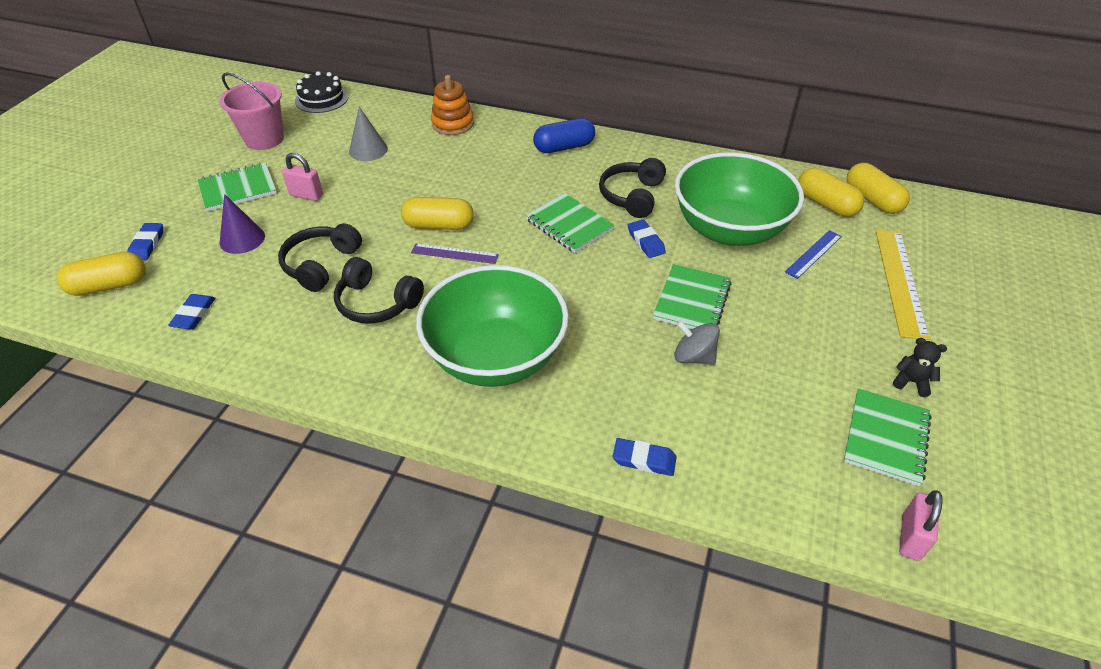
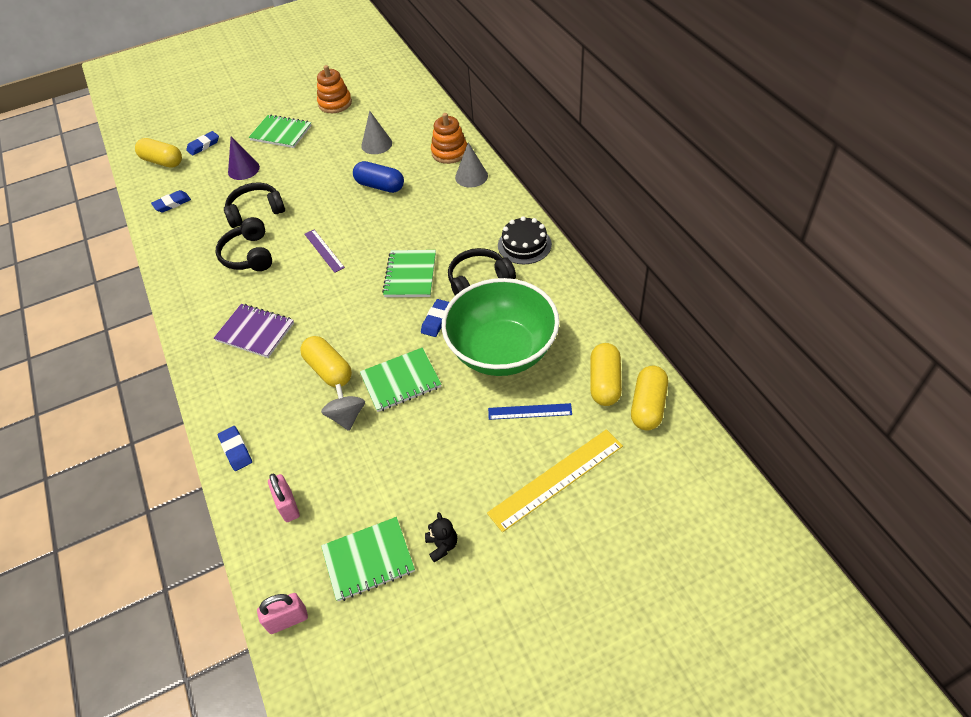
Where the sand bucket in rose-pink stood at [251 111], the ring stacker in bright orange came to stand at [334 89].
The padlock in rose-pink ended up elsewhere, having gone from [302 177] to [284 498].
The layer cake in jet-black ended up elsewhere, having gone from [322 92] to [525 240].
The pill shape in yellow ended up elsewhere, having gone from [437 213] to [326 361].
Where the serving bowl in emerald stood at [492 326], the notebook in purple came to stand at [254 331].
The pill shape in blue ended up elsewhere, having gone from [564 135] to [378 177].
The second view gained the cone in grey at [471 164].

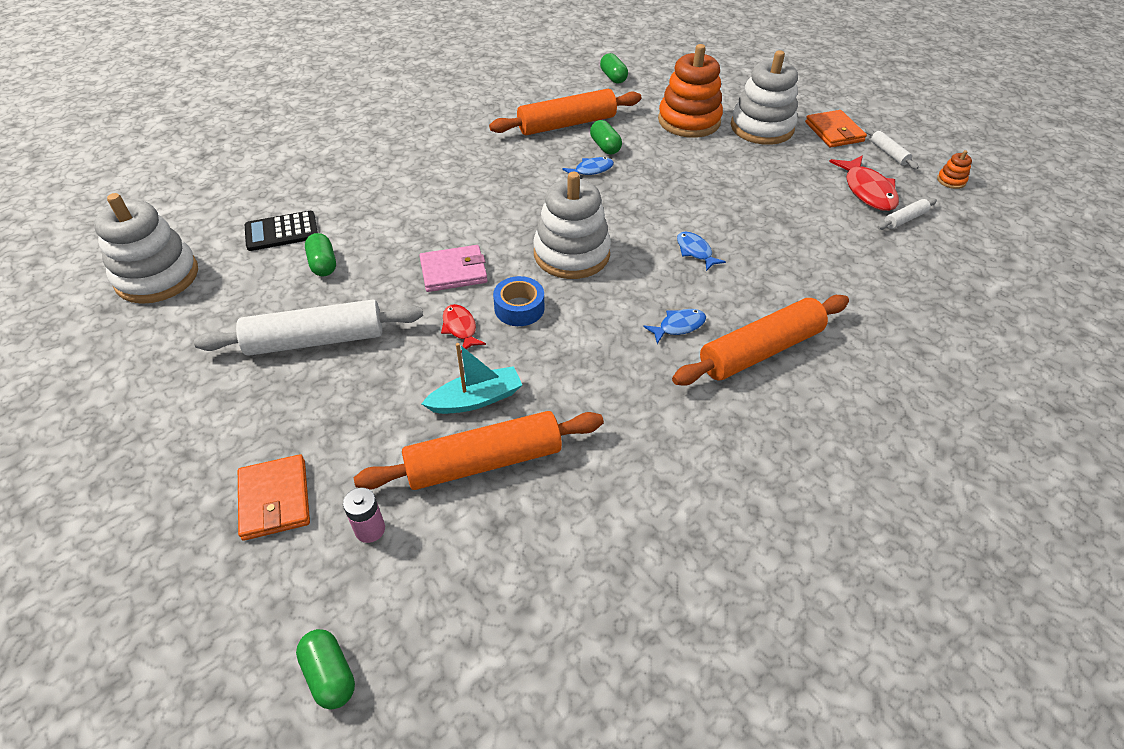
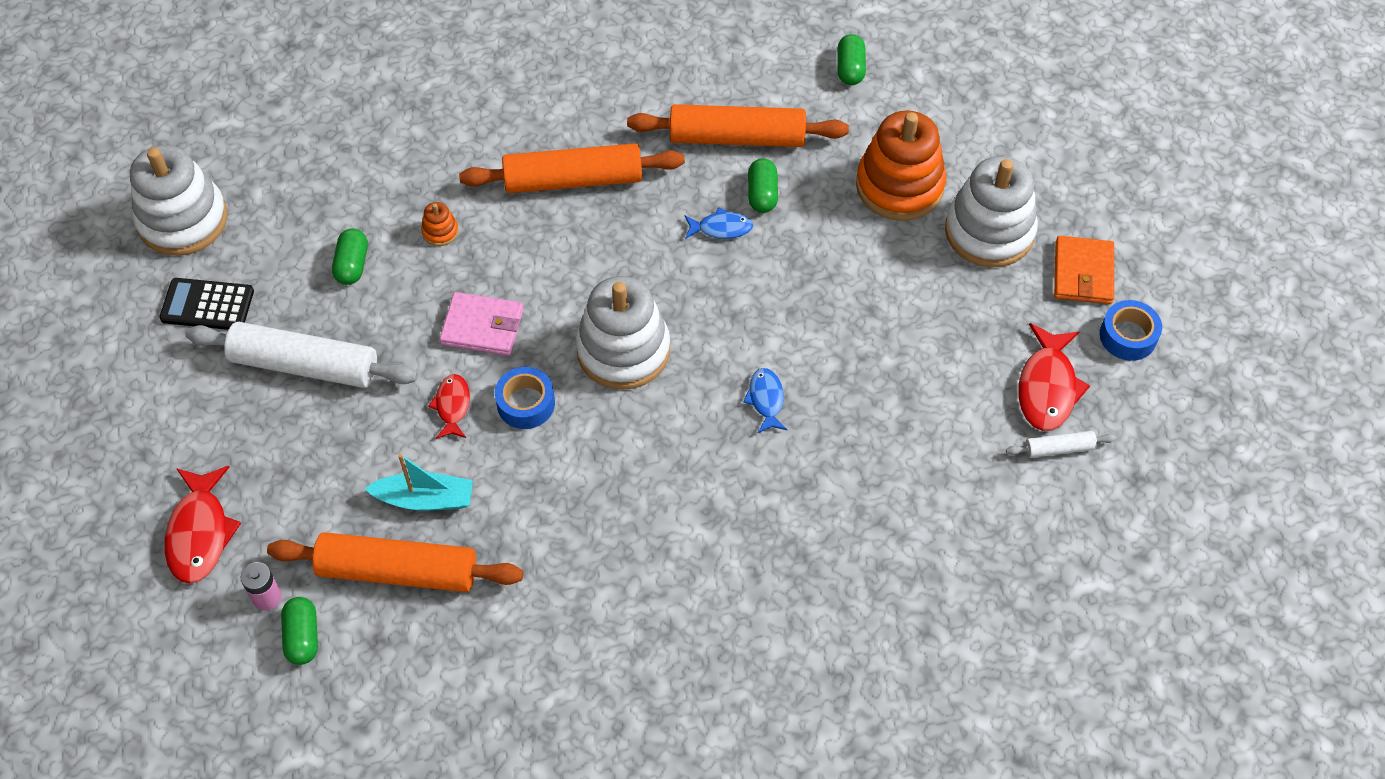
Where the billfold in bright orange stood at [274 497], the fish in scarlet came to stand at [202 525].
The calculator in jet-black ended up elsewhere, having gone from [281 231] to [206 304].
The pill shape in emerald ended up elsewhere, having gone from [325 669] to [299 631].
The second view lost the fish in blue at [674 326].
The pastry roller in bright orange ended up elsewhere, having gone from [760 340] to [572 168].
Where the pastry roller in snow-white stood at [892 148], the sticky tape in blue came to stand at [1131 330].
The ring stacker in bright orange ended up elsewhere, having gone from [954 169] to [439 224].

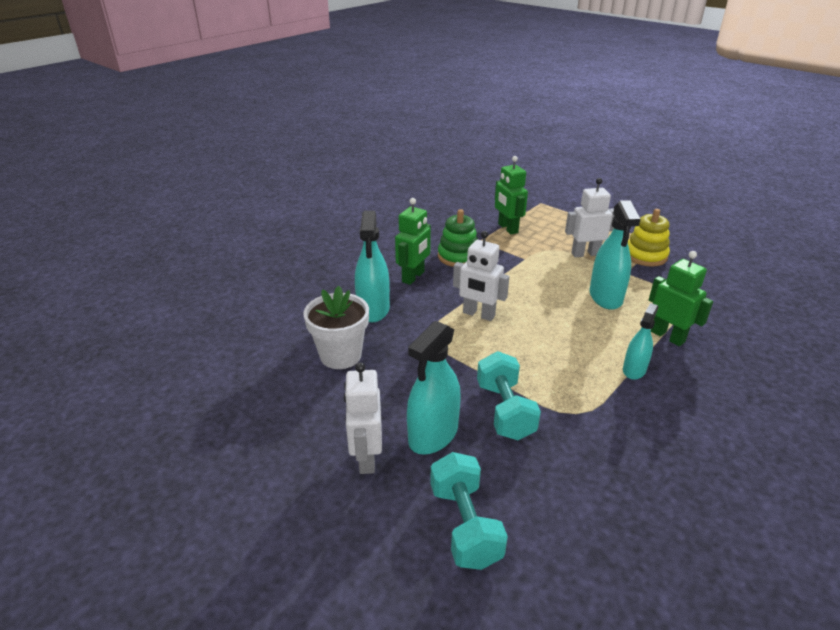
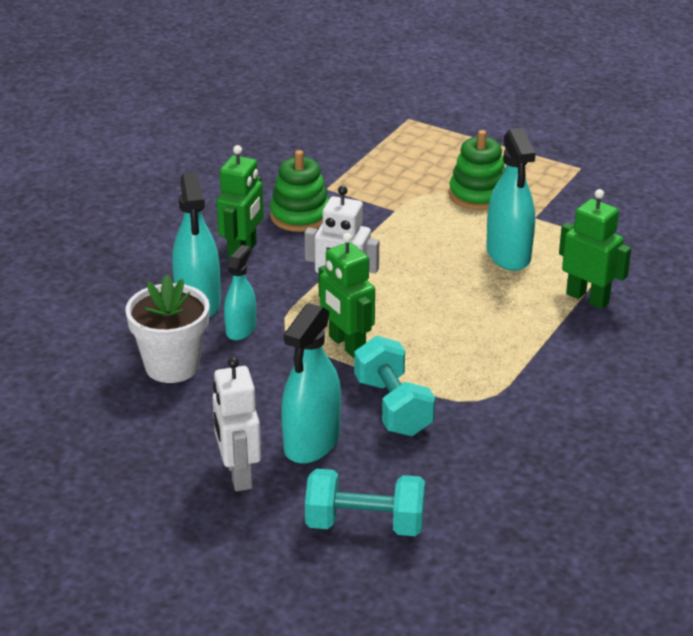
The dumbbell in aqua at [469 511] ended up facing another way, 60 degrees counterclockwise from before.
The robot in emerald ended up elsewhere, having gone from [511 195] to [346 295].
Where the robot in snow-white stood at [590 217], the ring stacker in emerald came to stand at [477 170].
The spray cleaner in aqua ended up elsewhere, having gone from [640 341] to [240 292].
The second view lost the ring stacker in yellow at [649 238].

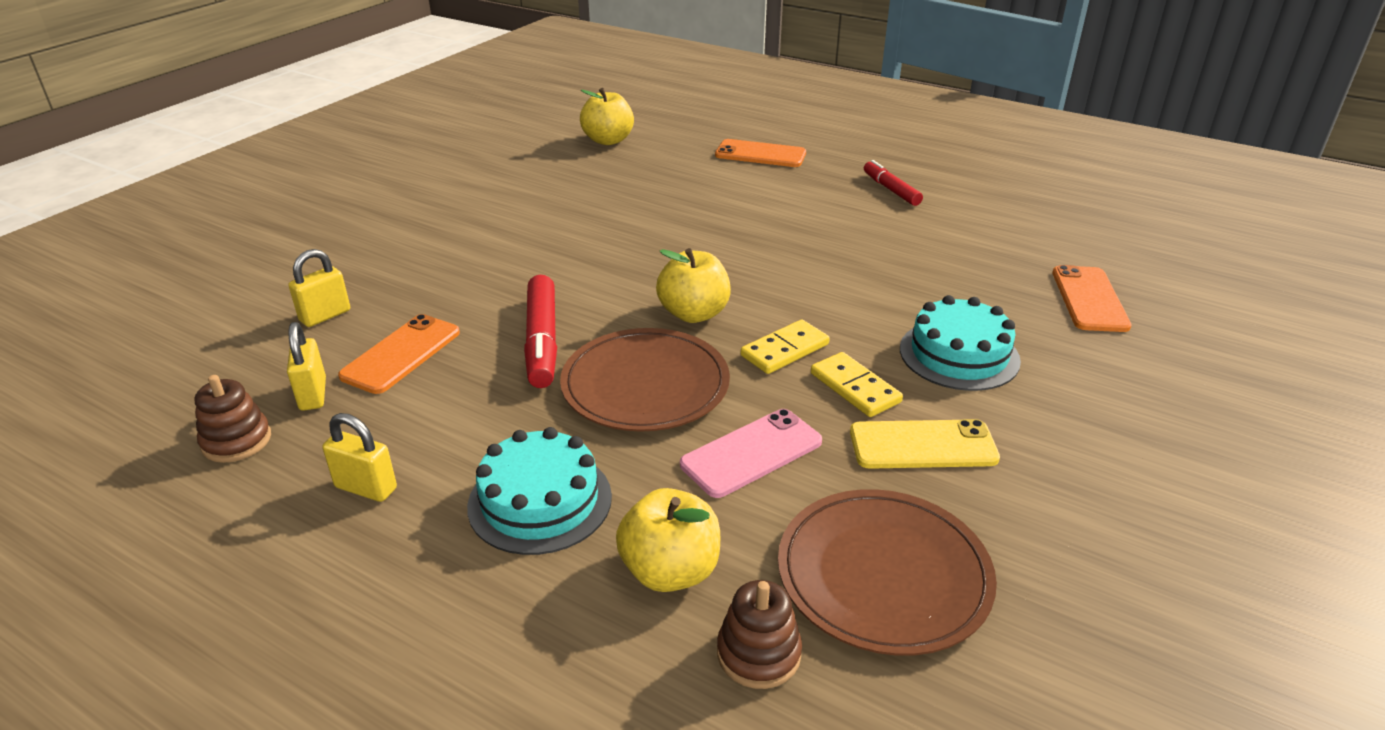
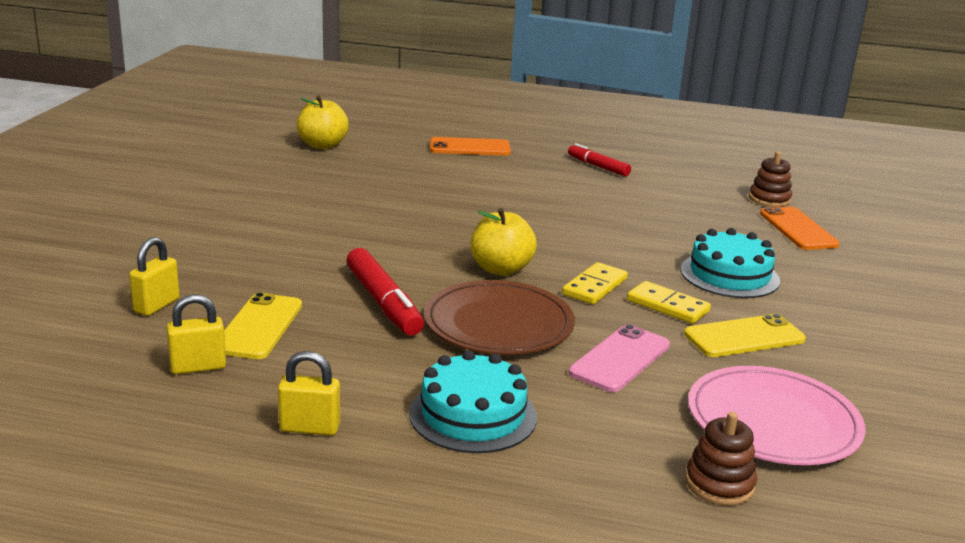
The ring stacker in brown ended up elsewhere, having gone from [233 419] to [770 179].
The padlock in yellow at [306 366] ended up facing another way, 75 degrees counterclockwise from before.
What was the phone in bright orange at [399 354] turned into the phone in yellow at [263 325].
The second view lost the apple fruit in yellow at [668 540].
What was the dinner plate in brown at [887 572] turned into the dinner plate in rose-pink at [777 415].

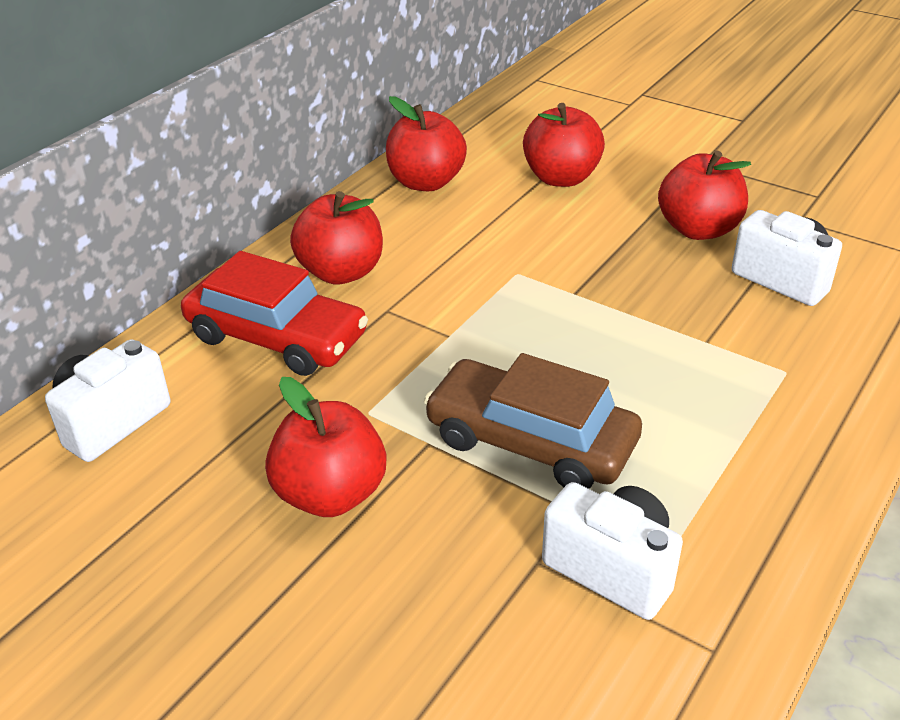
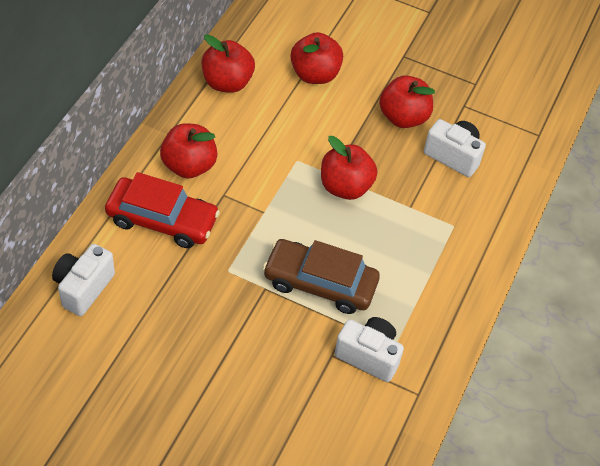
The apple fruit in scarlet ended up elsewhere, having gone from [325 447] to [349 168].

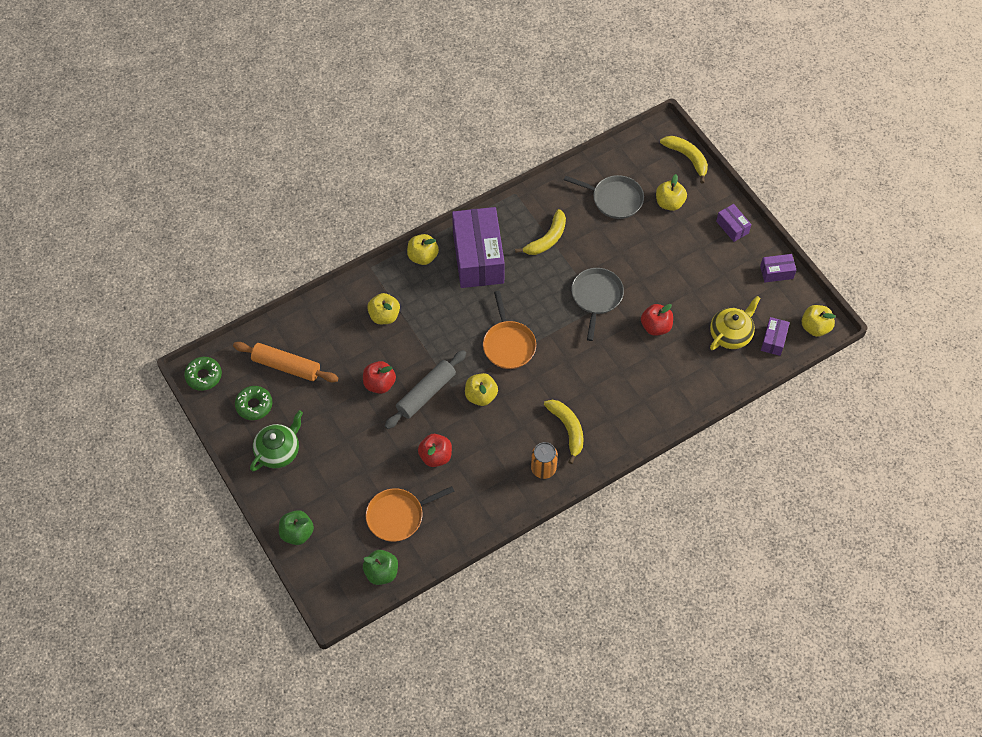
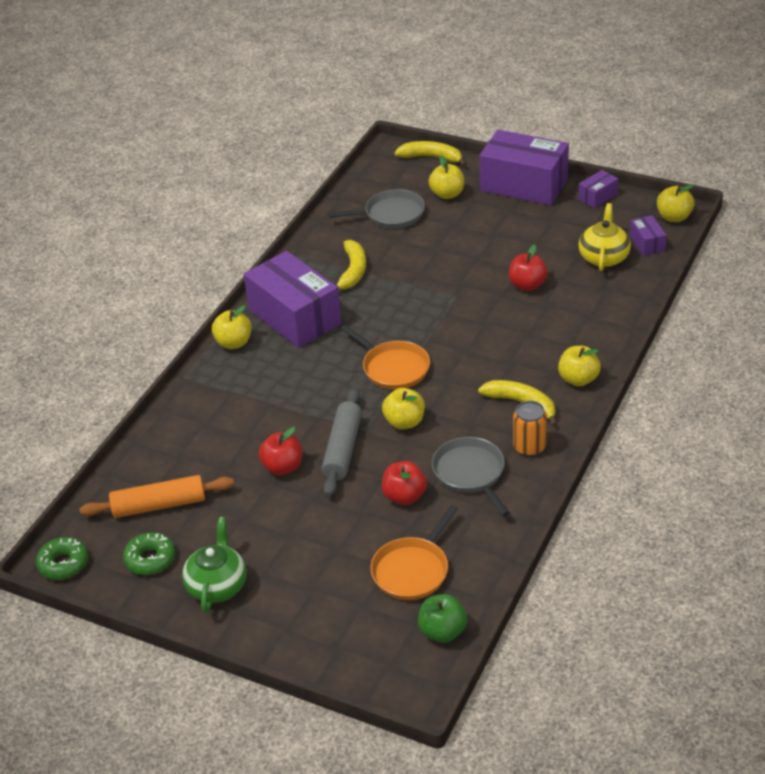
The second view lost the apple fruit in emerald at [296 527].
The apple fruit in yellow ended up elsewhere, having gone from [383 308] to [579 366].
The pan in grey ended up elsewhere, having gone from [597 304] to [471 476].
The size of the box in purple at [733 223] changed by a factor of 2.25.

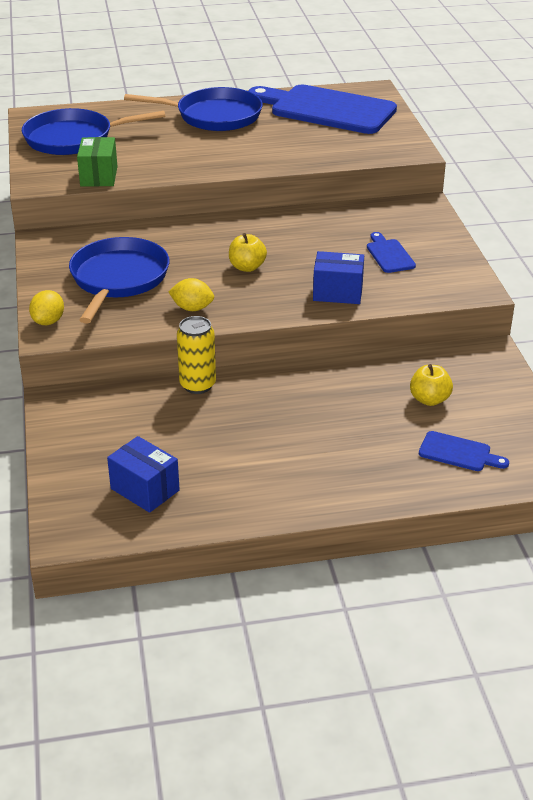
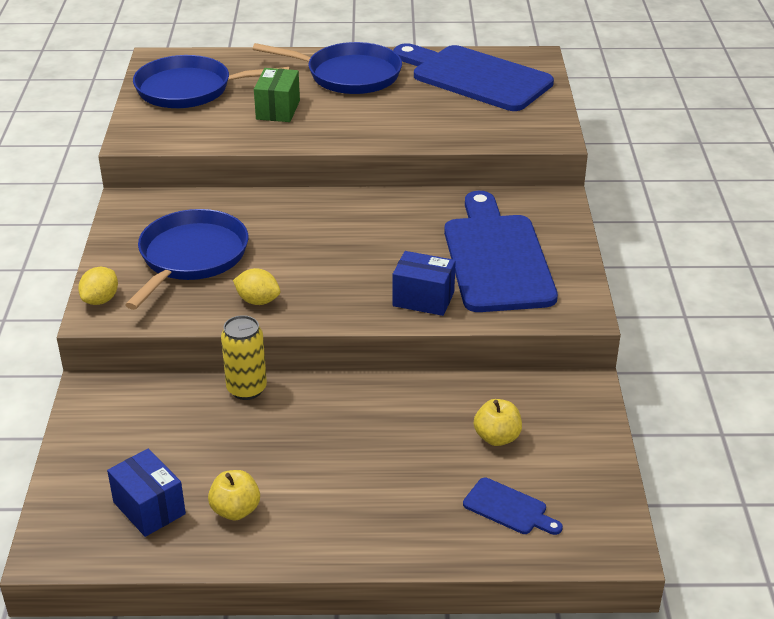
The box in emerald ended up elsewhere, having gone from [97 161] to [277 95].
The apple fruit in yellow ended up elsewhere, having gone from [248 252] to [234 495].
The size of the bread board in blue at [391 252] changed by a factor of 2.37.

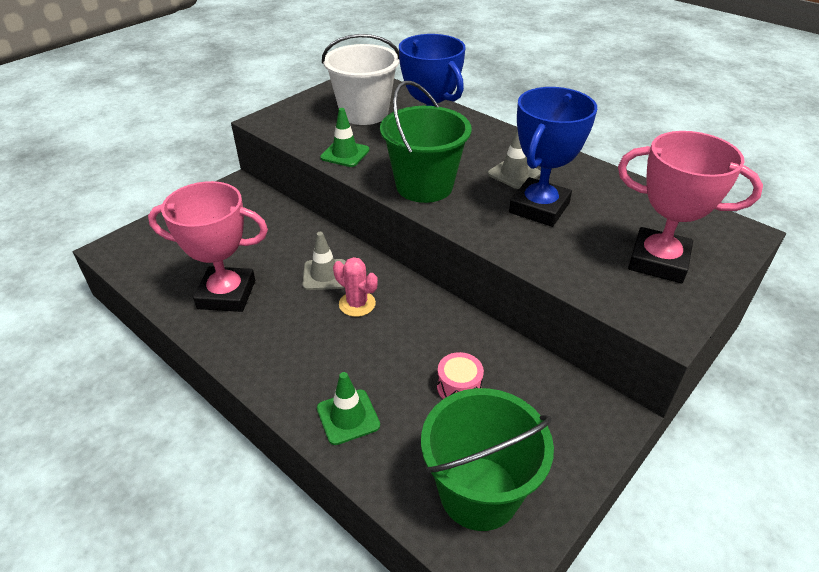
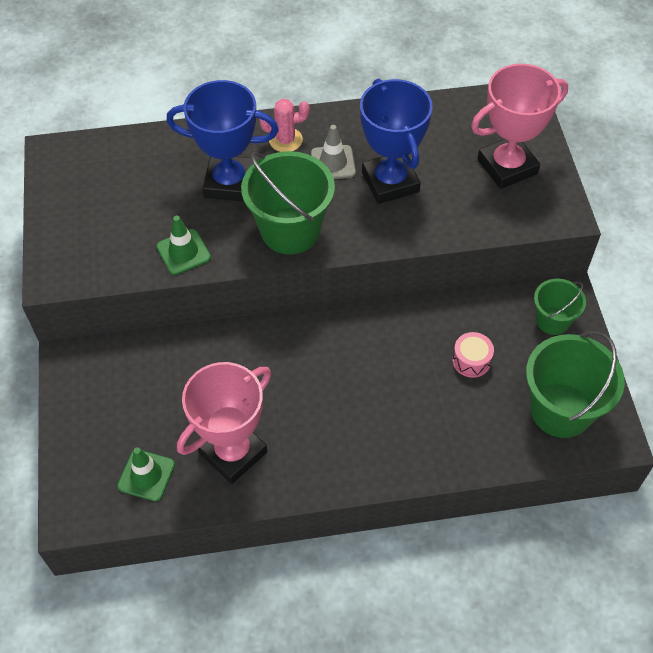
The second view lost the traffic cone in grey at [324 261].
The traffic cone in emerald ended up elsewhere, having gone from [348 408] to [146 474].
The second view lost the sand bucket in snow-white at [361 79].
The prickly plant in rose-pink ended up elsewhere, having gone from [355 287] to [284 125].
The second view gained the sand bucket in emerald at [560 307].

